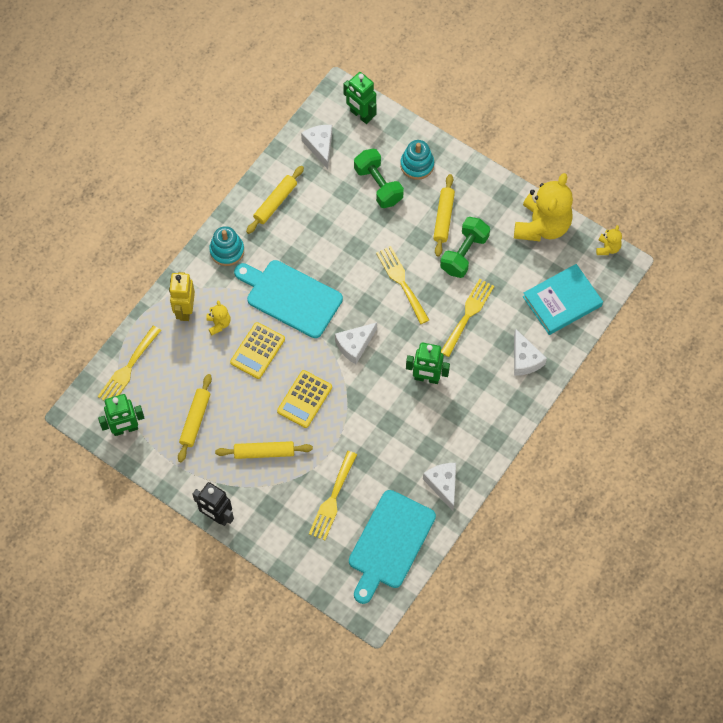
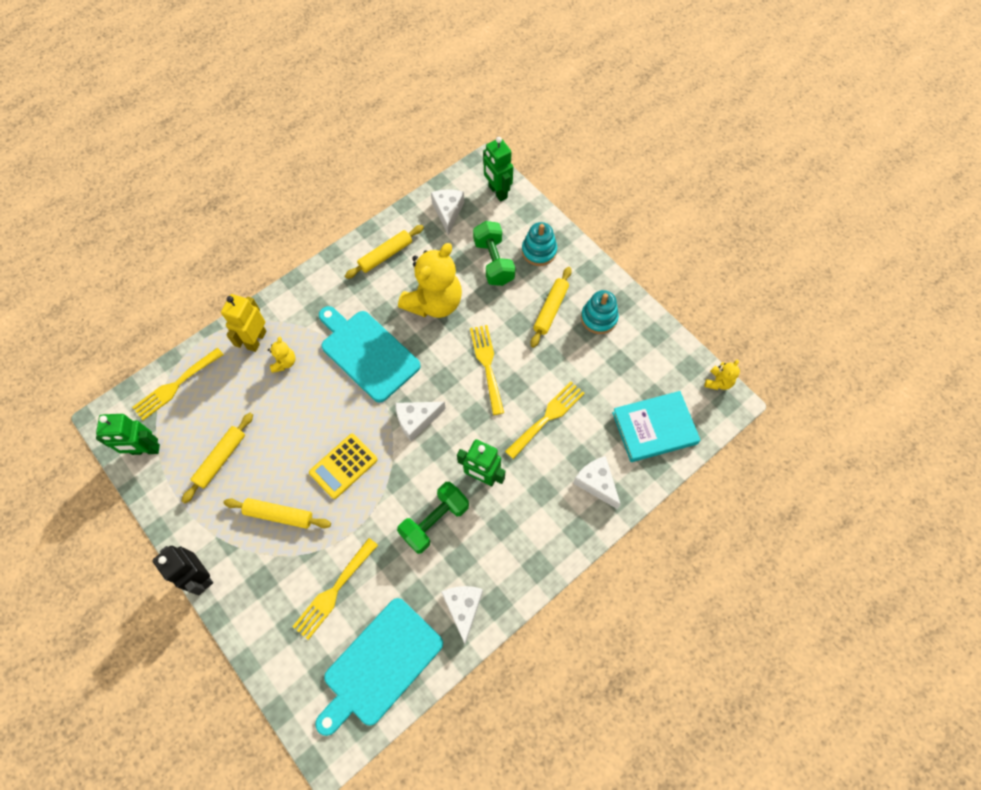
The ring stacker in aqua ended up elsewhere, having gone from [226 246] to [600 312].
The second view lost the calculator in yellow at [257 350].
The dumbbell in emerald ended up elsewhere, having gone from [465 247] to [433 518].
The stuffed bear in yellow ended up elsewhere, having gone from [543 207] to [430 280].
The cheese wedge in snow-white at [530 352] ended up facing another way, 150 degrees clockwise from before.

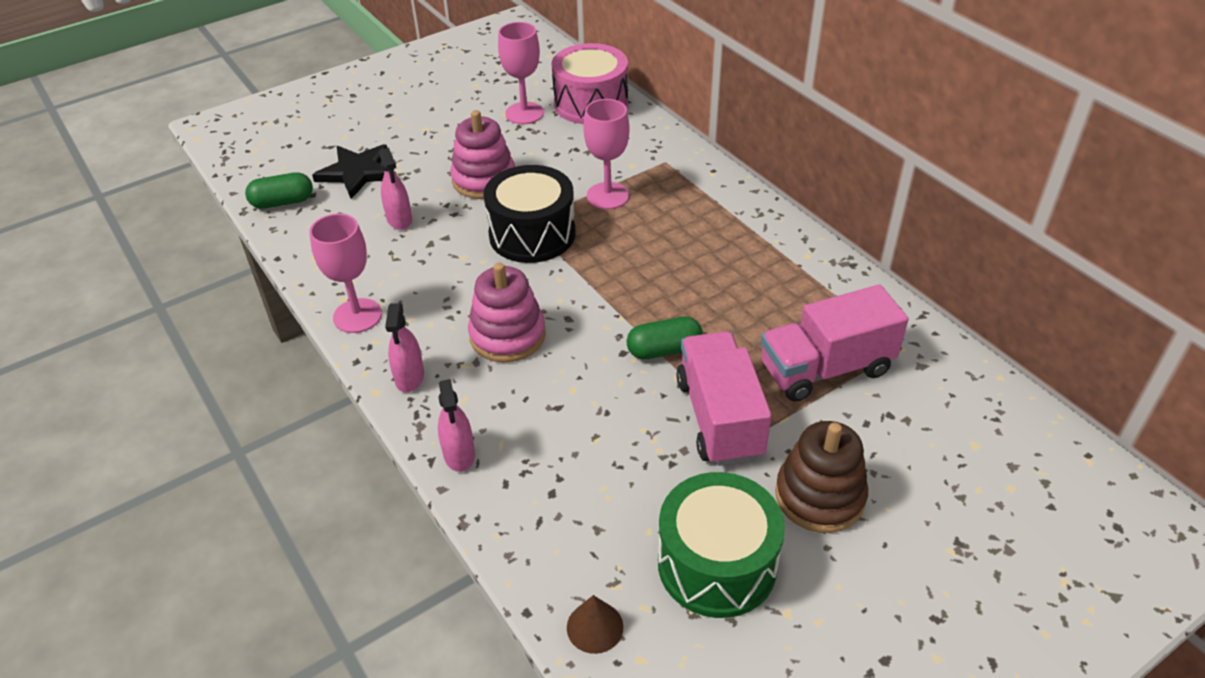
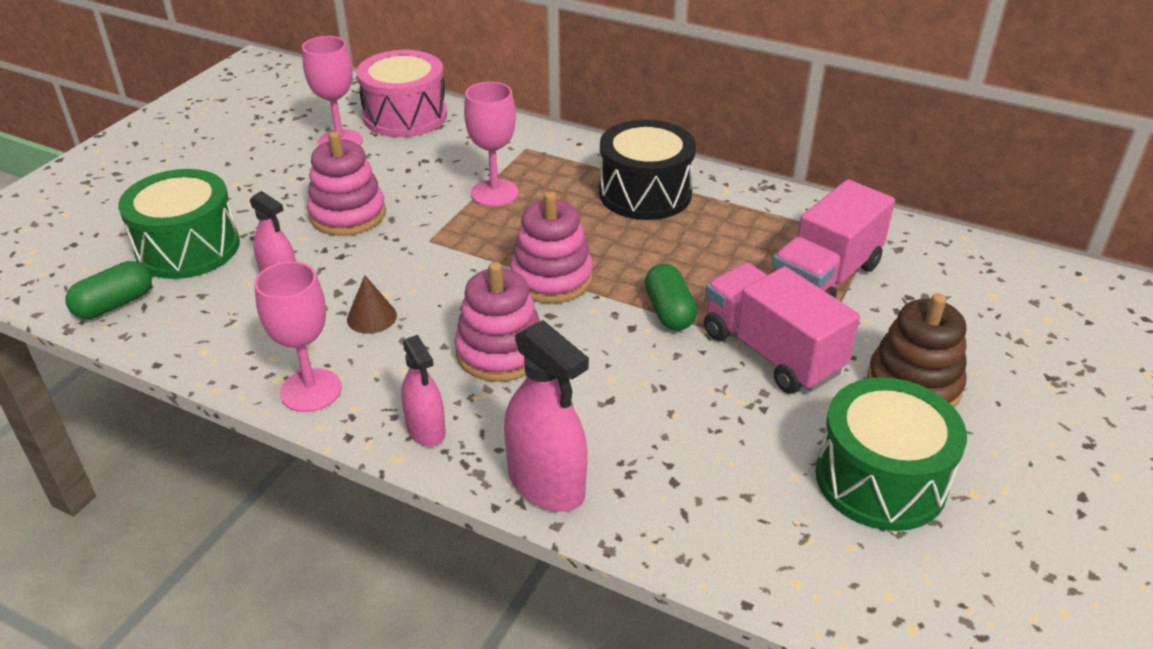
Where the star shape in jet-black stood at [354 171], the toy drum in emerald came to stand at [179 224].
The size of the spray cleaner in rose-pink at [456 425] changed by a factor of 1.61.
The toy drum in jet-black ended up elsewhere, having gone from [529 214] to [647 169].
The cone in brown ended up elsewhere, having gone from [595 624] to [372 304].
The pill shape in emerald at [665 337] ended up facing another way, 60 degrees counterclockwise from before.
The second view gained the ring stacker in rose-pink at [551 248].

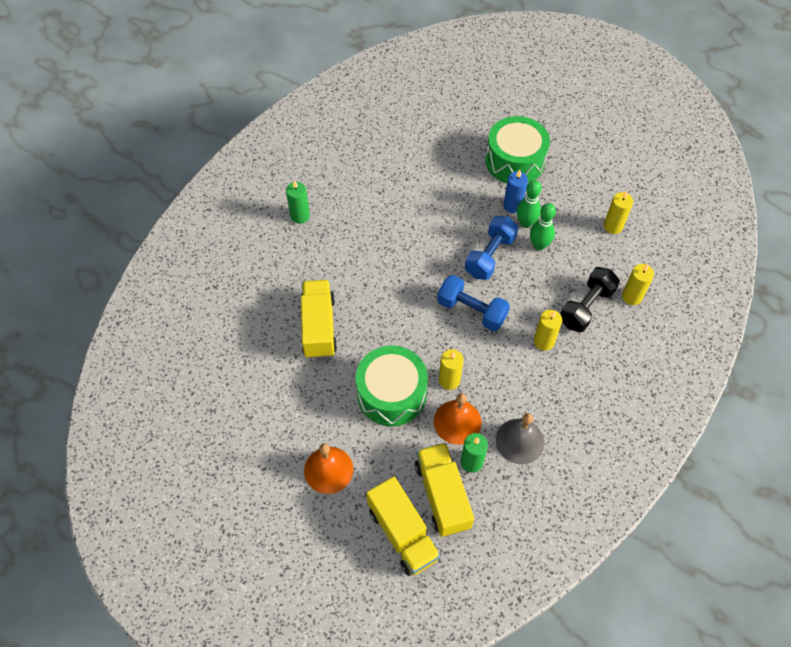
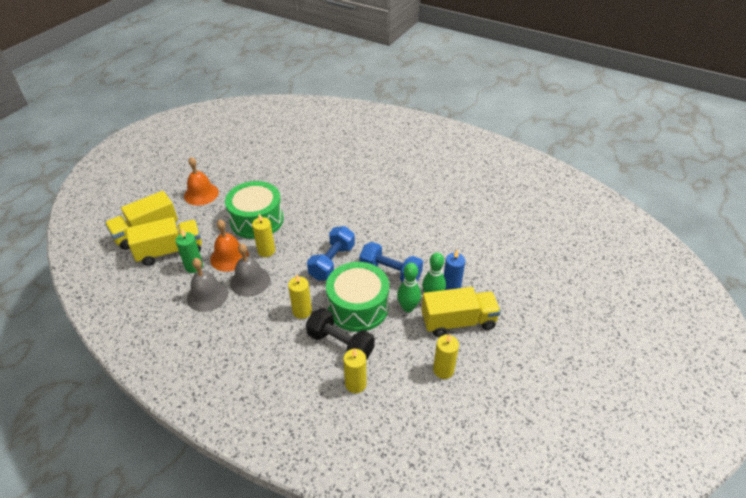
The second view lost the wax candle in emerald at [298 202].
The toy truck in yellow ended up elsewhere, having gone from [319 319] to [461 312].
The toy drum in emerald ended up elsewhere, having gone from [517 149] to [357 297].
The second view gained the school bell in grey at [250 270].

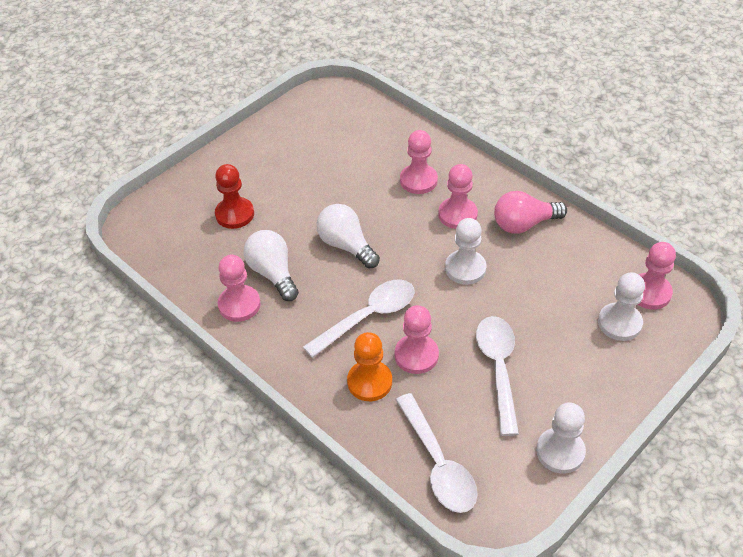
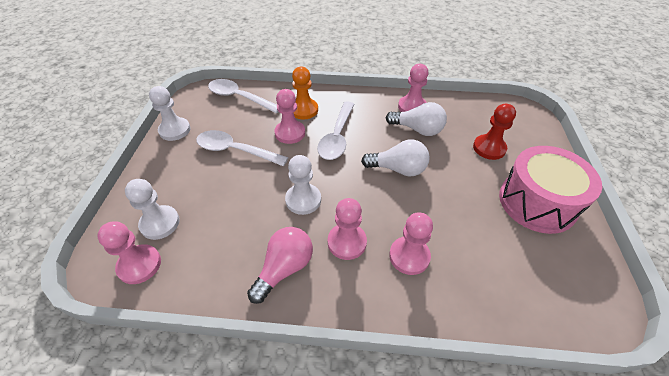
The spoon in snow-white at [497 376] ended up facing another way, 150 degrees clockwise from before.
The second view gained the toy drum in rose-pink at [550 190].

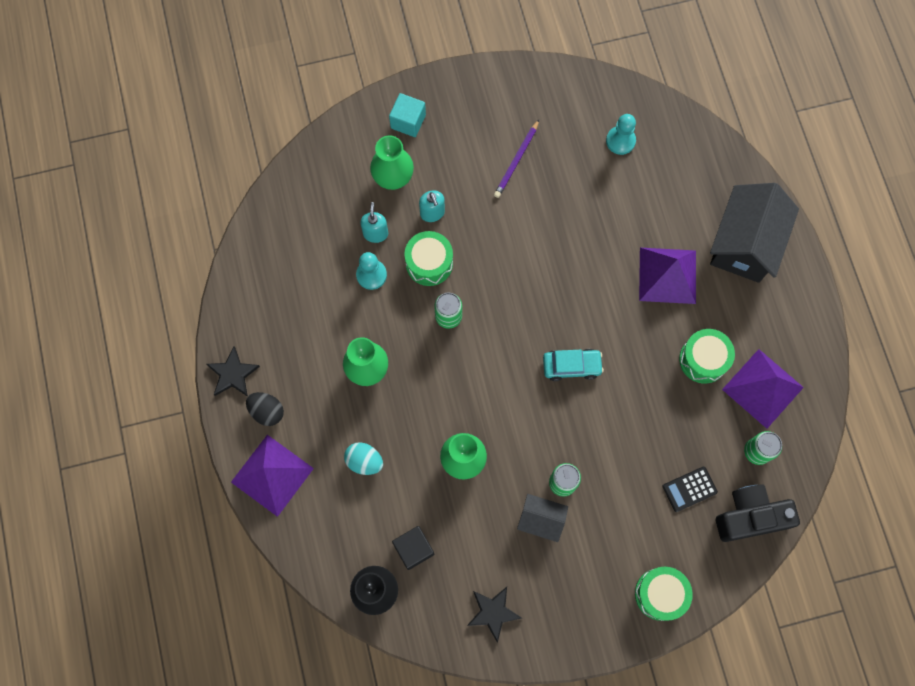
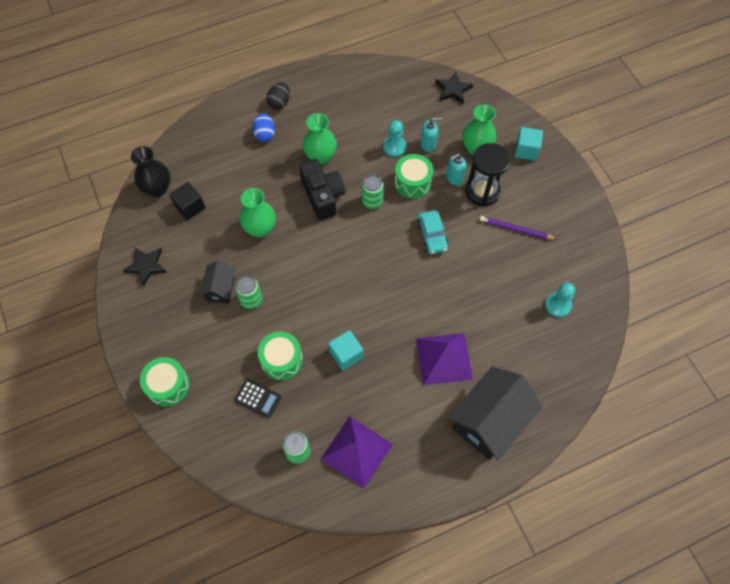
The star shape in jet-black ended up elsewhere, having gone from [233 372] to [454 88].
The second view lost the pyramid shape in purple at [272 476].
The second view lost the egg shape in aqua at [363 458].
The toy car in aqua ended up elsewhere, having gone from [573 365] to [433 232].
The calculator in jet-black at [690 489] ended up facing another way, 150 degrees clockwise from before.
The toy drum in emerald ended up elsewhere, having gone from [707 356] to [280 355].
The house in jet-black at [754 233] ended up facing another way, 60 degrees counterclockwise from before.
The photo camera in jet-black ended up elsewhere, having gone from [758 513] to [322 189].
The second view gained the egg shape in blue at [264 127].
The second view gained the solid cube in aqua at [346 350].
The second view gained the sand timer in jet-black at [488 174].

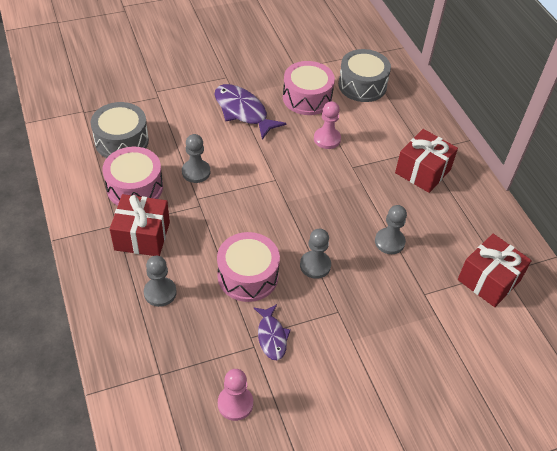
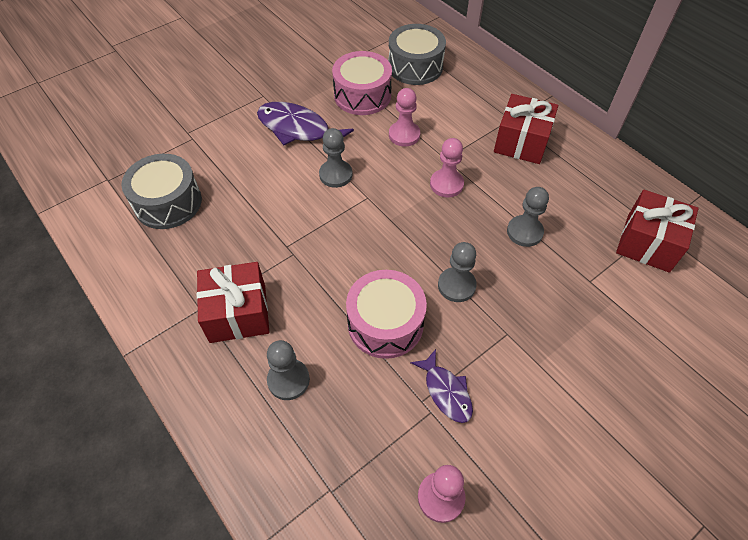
The second view lost the toy drum in rose-pink at [133 176].
The game pawn in grey ended up elsewhere, having gone from [196 158] to [336 158].
The second view gained the game pawn in rose-pink at [447 167].

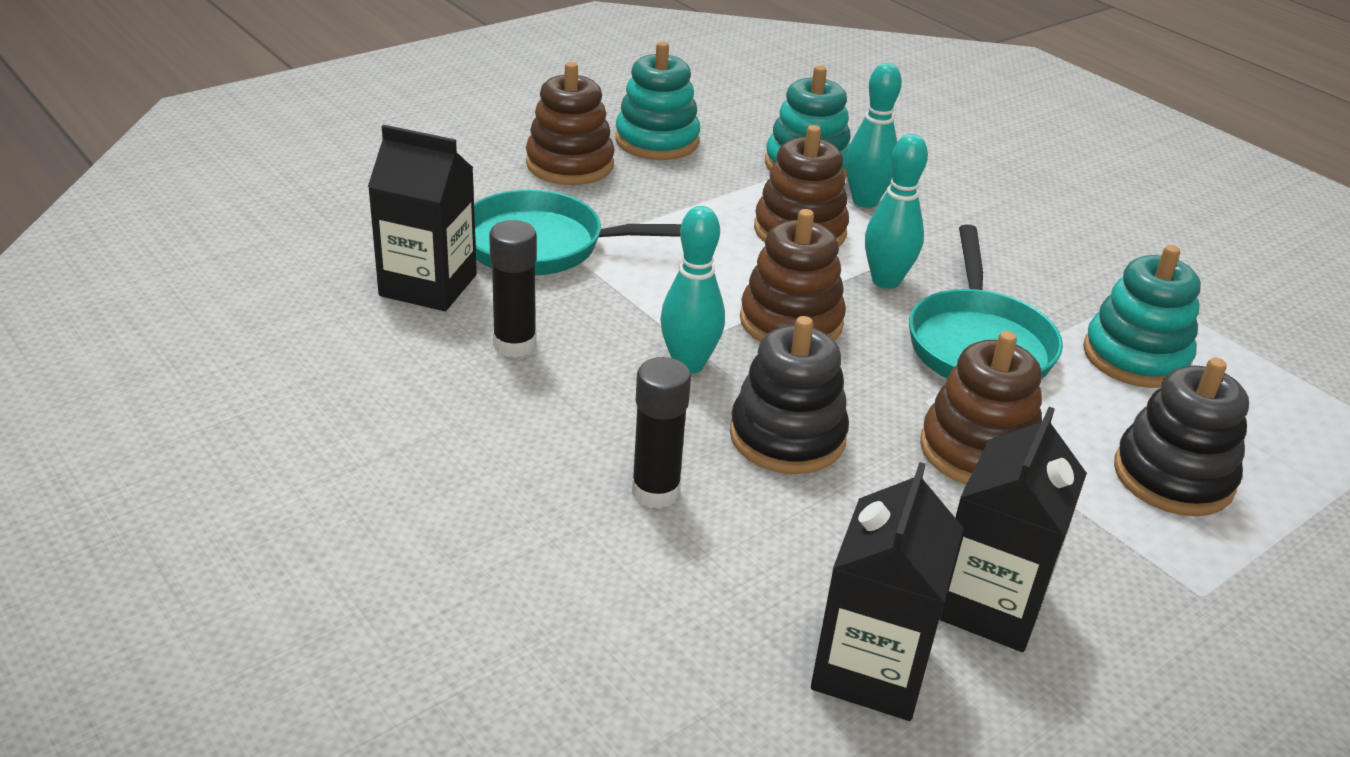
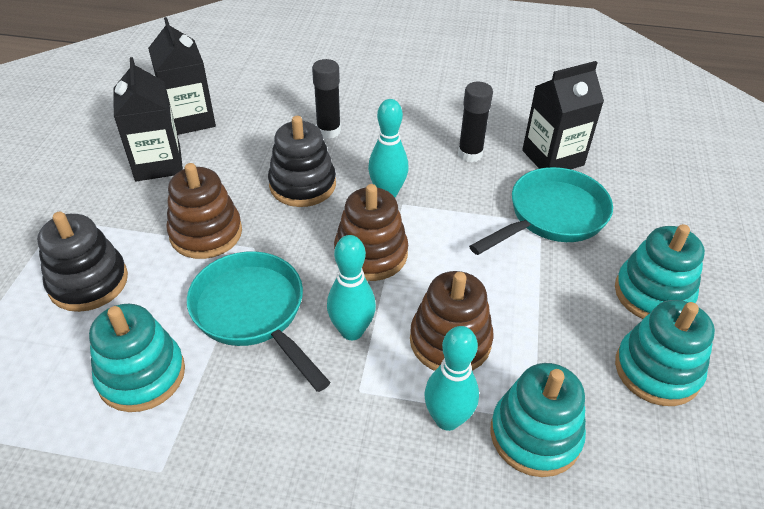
What was the ring stacker in brown at [570 123] turned into the ring stacker in aqua at [660 271].

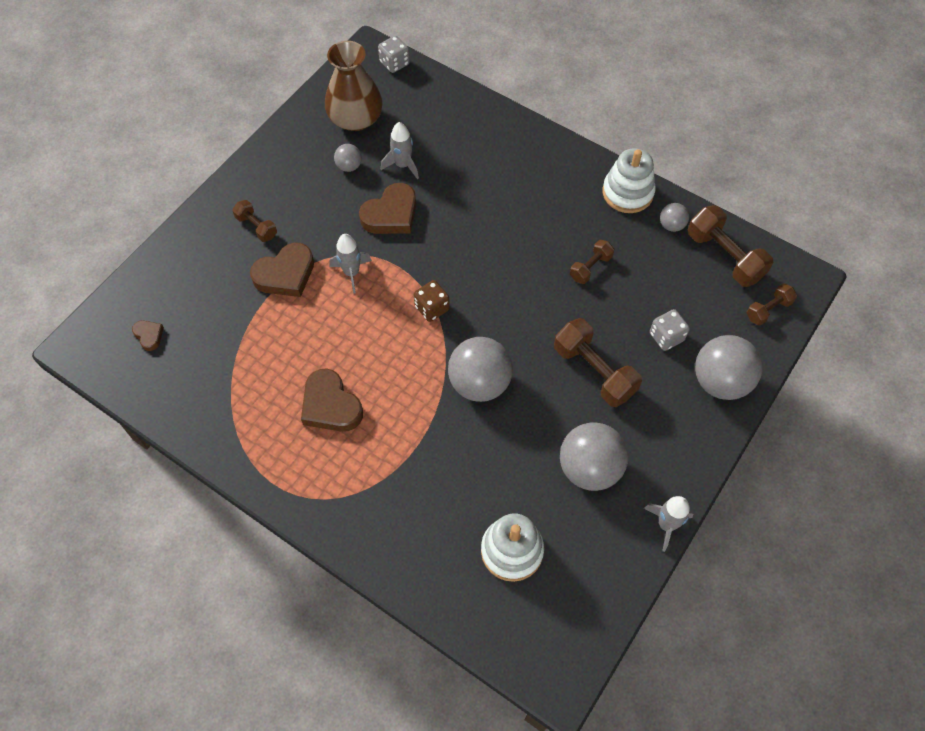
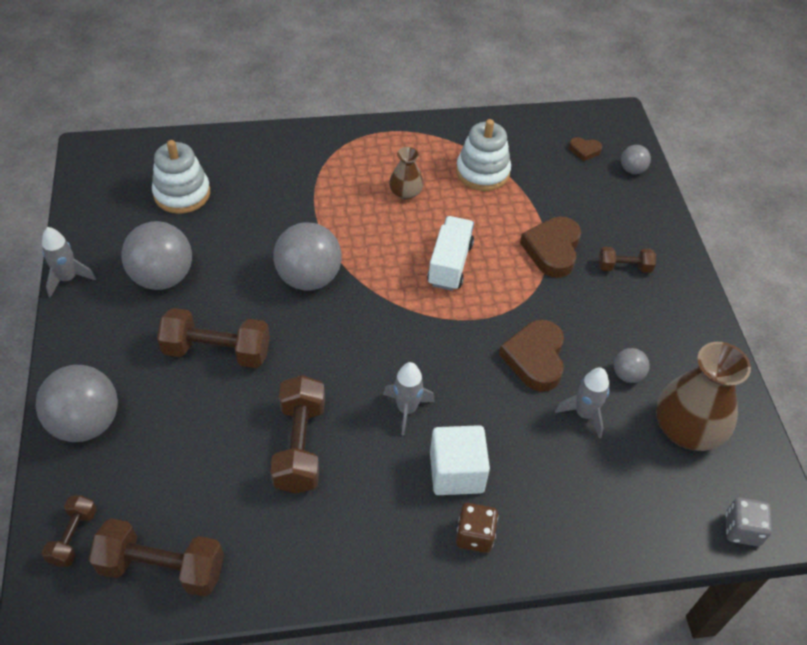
Where the heart in brown stood at [332 400], the vase in brown came to stand at [406 173].
The spaceship in grey ended up elsewhere, having gone from [350 264] to [409 399].
The die in brown ended up elsewhere, having gone from [432 301] to [477 528].
The size of the dumbbell in brown at [592 262] changed by a factor of 1.78.
The ring stacker in snow-white ended up elsewhere, having gone from [629 180] to [483 155].
The second view lost the die in grey at [670 330].
The ball in grey ended up elsewhere, having gone from [674 217] to [636 159].
The second view gained the toy truck in snow-white at [450 253].
The second view gained the solid cube in snow-white at [460 460].

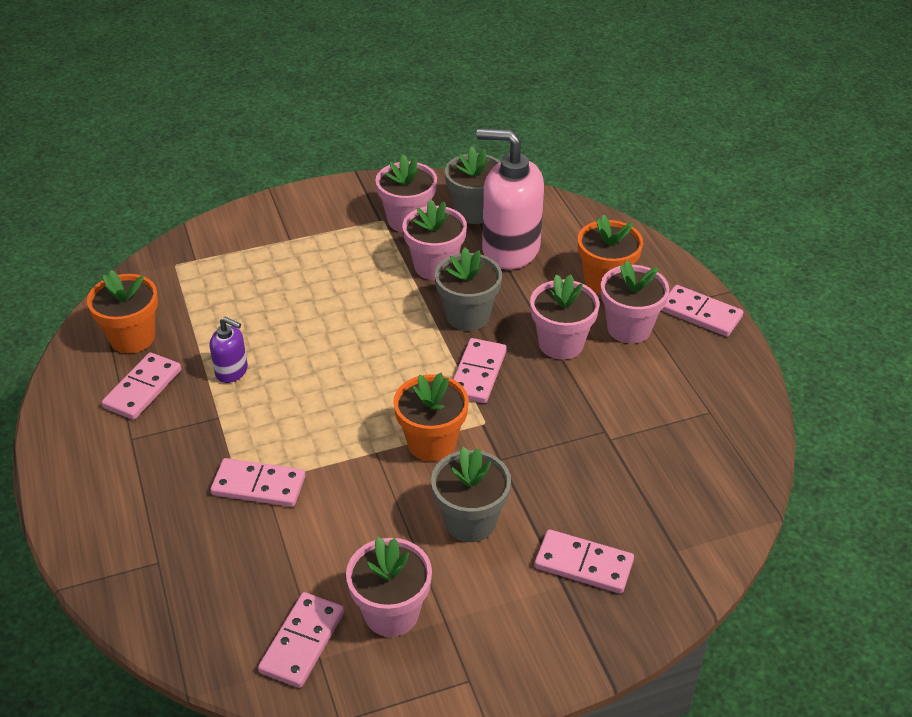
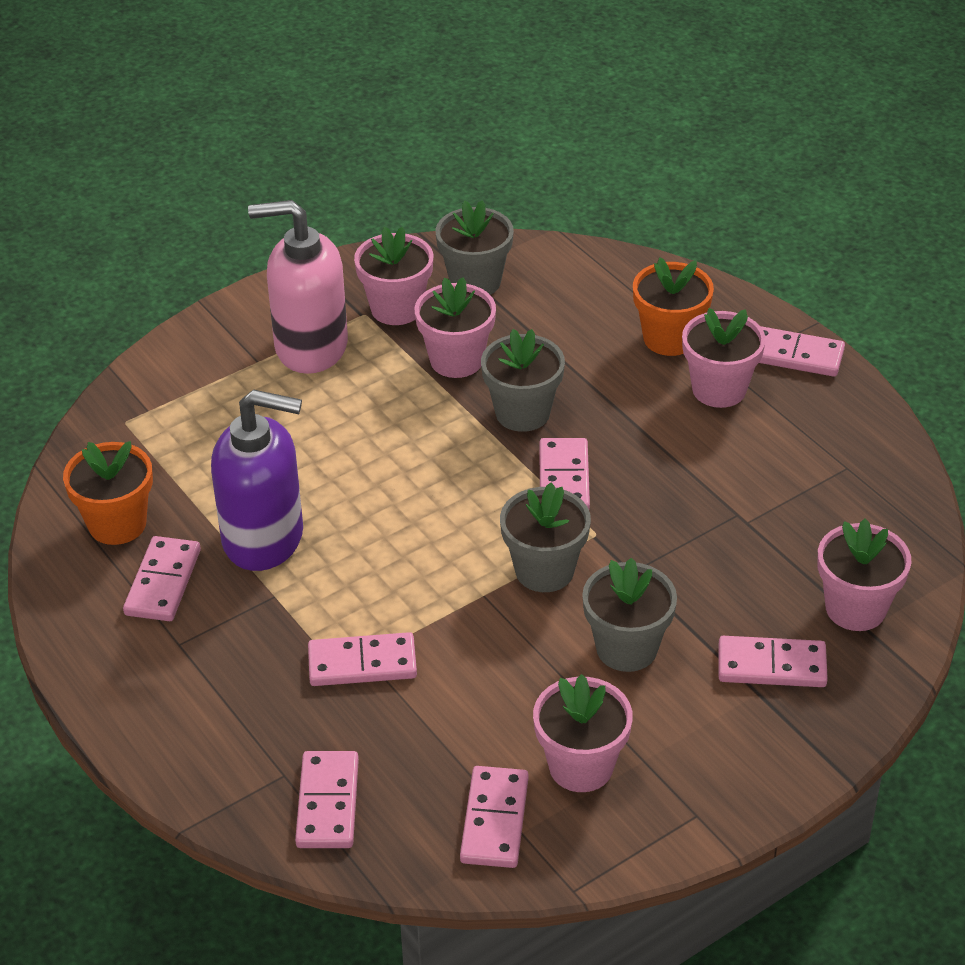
The size of the soap pump in purple at [229 350] changed by a factor of 2.09.
What was the potted plant in bright orange at [431 417] turned into the potted plant in grey at [545 537].
The soap pump in rose-pink ended up elsewhere, having gone from [510 199] to [298 287].
The potted plant in rose-pink ended up elsewhere, having gone from [564 317] to [864 575].
The second view gained the domino in rose-pink at [327 799].

